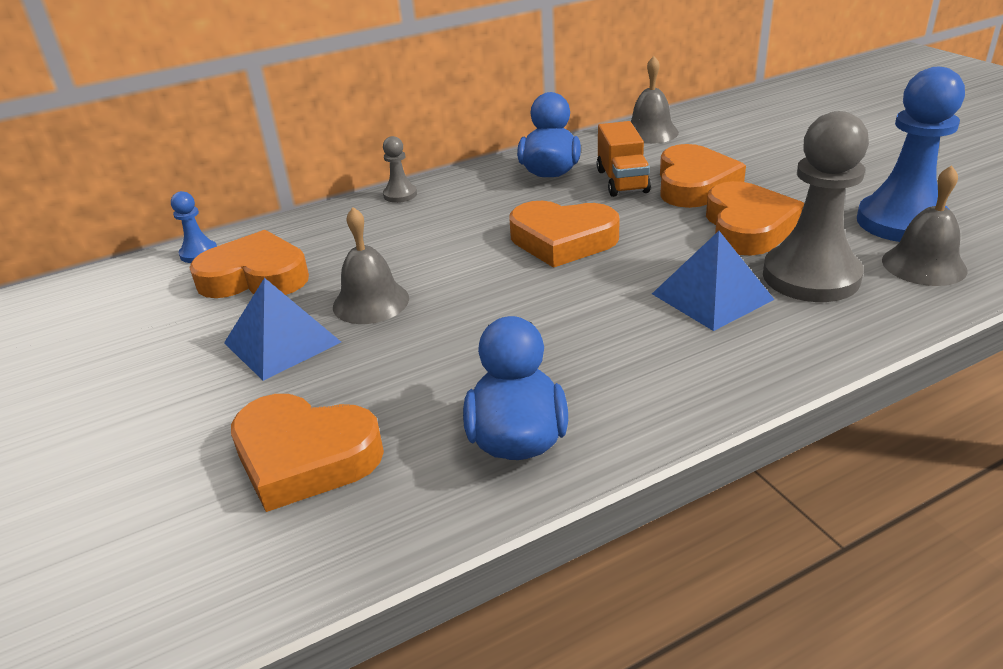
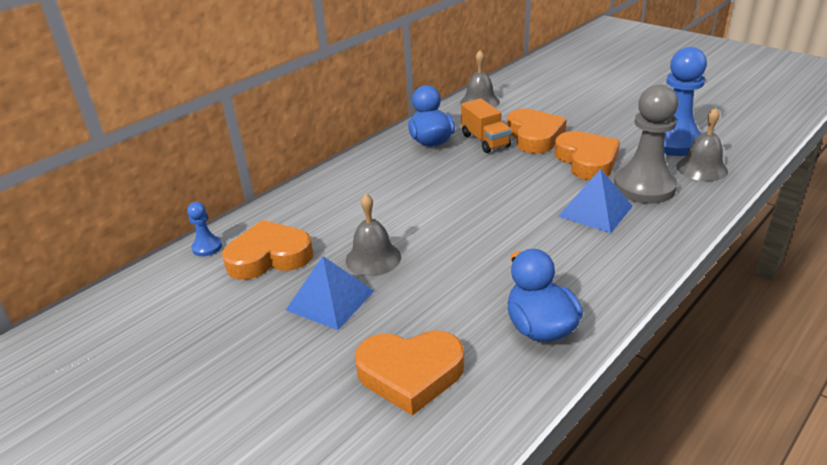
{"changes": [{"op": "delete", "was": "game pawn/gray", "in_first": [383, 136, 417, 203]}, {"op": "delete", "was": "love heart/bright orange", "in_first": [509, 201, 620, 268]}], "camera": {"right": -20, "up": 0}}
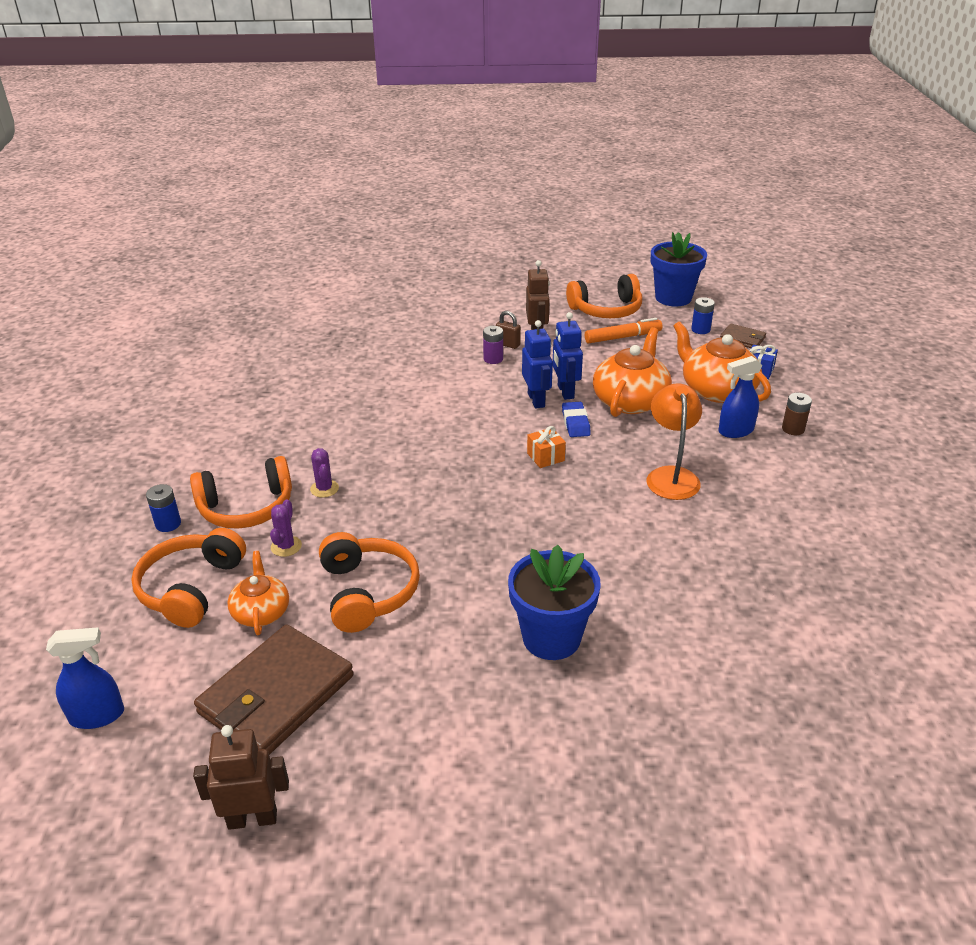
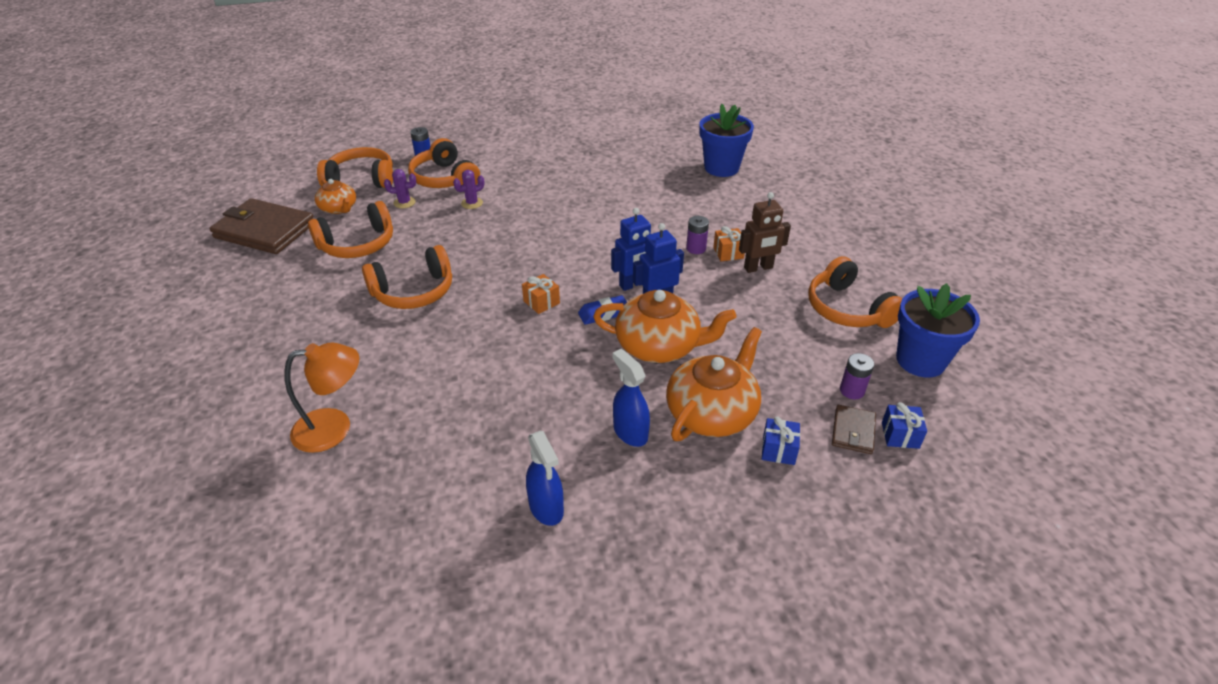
{"changes": [{"op": "delete", "was": "robot figure/brown", "in_first": [193, 725, 289, 830]}, {"op": "delete", "was": "felt pen/bright orange", "in_first": [585, 318, 663, 344]}, {"op": "delete", "was": "AA battery/brown", "in_first": [782, 393, 812, 435]}, {"op": "insert", "now": "over-ear headphones/bright orange", "in_second": [362, 245, 452, 309]}, {"op": "insert", "now": "wrapped gift/royal blue", "in_second": [882, 402, 927, 449]}, {"op": "move", "was": "sprayer/royal blue", "in_first": [46, 627, 124, 729], "in_second": [526, 431, 564, 526]}, {"op": "move", "was": "potted plant/royal blue", "in_first": [508, 545, 601, 660], "in_second": [699, 104, 754, 177]}, {"op": "move", "was": "lamp/bright orange", "in_first": [647, 383, 702, 500], "in_second": [284, 343, 359, 453]}, {"op": "replace", "was": "small lock/brown", "now": "wrapped gift/bright orange", "in_first": [496, 311, 521, 349], "in_second": [713, 226, 745, 261]}, {"op": "recolor", "was": "AA battery/royal blue", "now": "AA battery/violet", "in_first": [691, 297, 715, 334], "in_second": [840, 353, 874, 399]}, {"op": "rotate", "was": "teapot/bright orange", "in_first": [227, 551, 289, 635], "in_second": [315, 179, 356, 214], "clockwise": 75}], "camera": {"right": 75, "up": 5}}
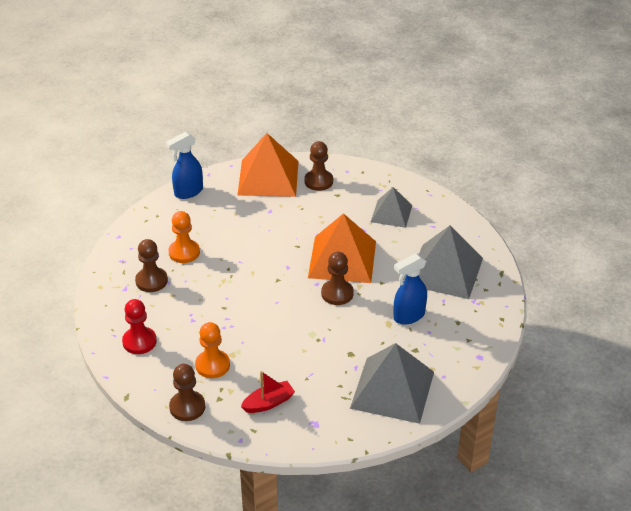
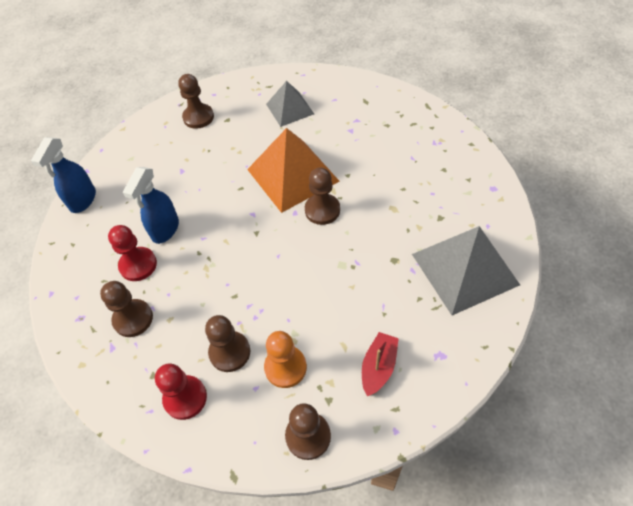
{"changes": [{"op": "delete", "was": "pyramid/bright orange", "in_first": [237, 133, 298, 197]}, {"op": "delete", "was": "pyramid/gray", "in_first": [419, 226, 483, 299]}, {"op": "insert", "now": "game pawn/brown", "in_second": [205, 315, 250, 372]}, {"op": "move", "was": "sprayer/royal blue", "in_first": [393, 253, 427, 325], "in_second": [123, 167, 179, 244]}, {"op": "recolor", "was": "game pawn/bright orange", "now": "game pawn/crimson", "in_first": [169, 211, 200, 263], "in_second": [108, 225, 157, 281]}], "camera": {"right": -35, "up": 15}}
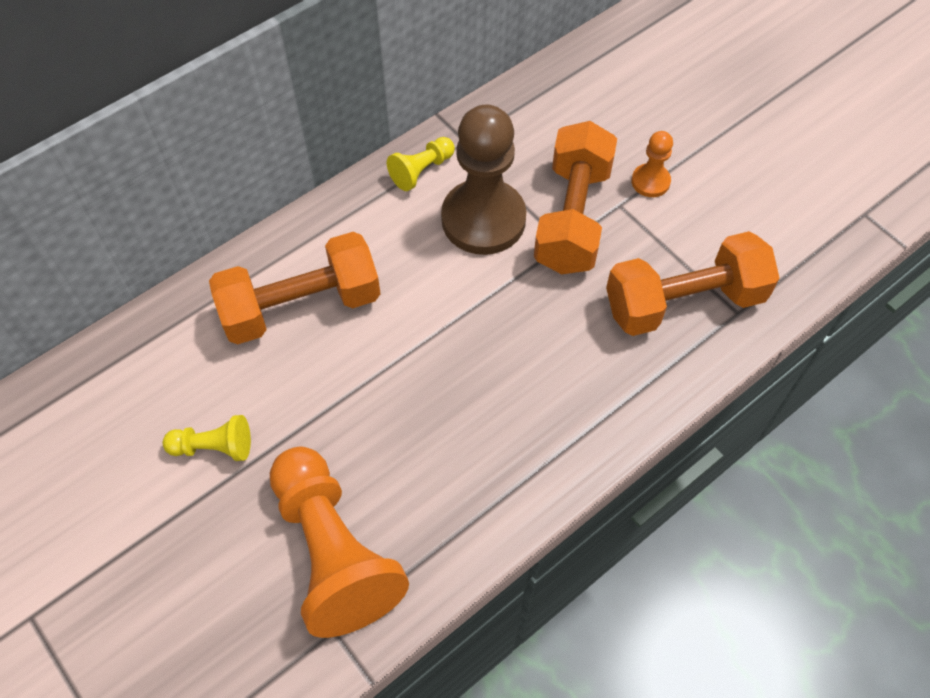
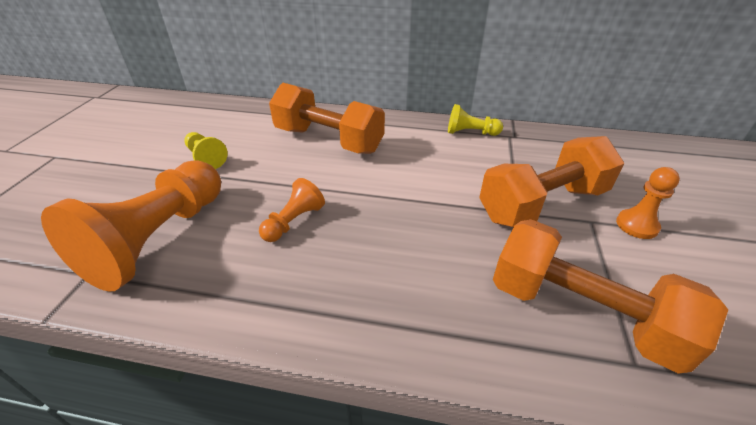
{"changes": [{"op": "delete", "was": "game pawn/brown", "in_first": [441, 104, 526, 255]}, {"op": "insert", "now": "game pawn/bright orange", "in_second": [259, 178, 325, 242]}], "camera": {"right": 50, "up": -20}}
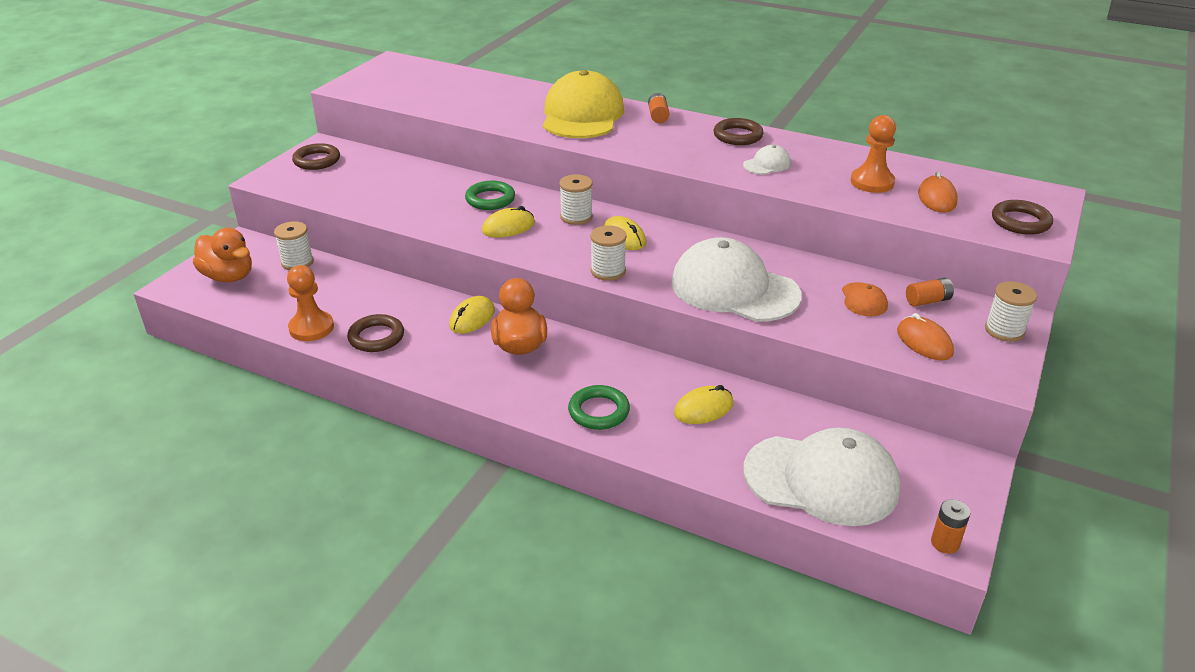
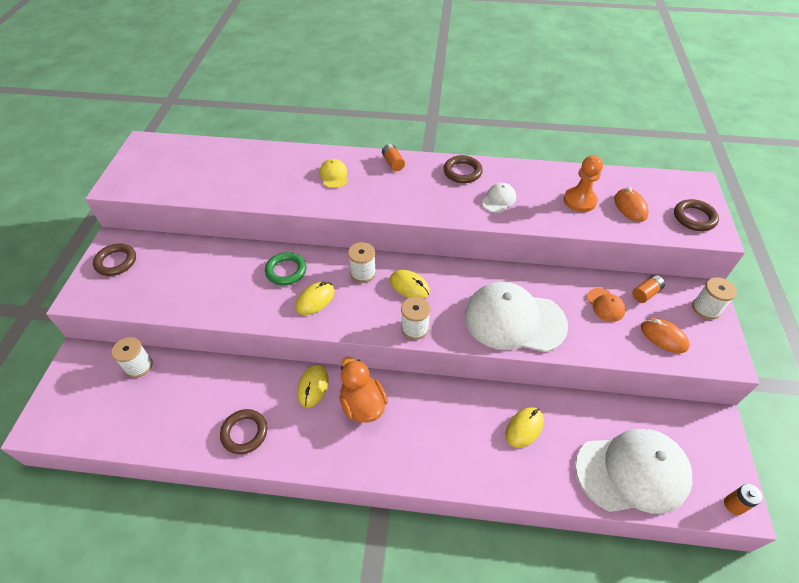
{"changes": [{"op": "delete", "was": "rubber duck/bright orange", "in_first": [193, 228, 252, 282]}, {"op": "delete", "was": "game pawn/bright orange", "in_first": [287, 265, 334, 341]}, {"op": "delete", "was": "torus/emerald", "in_first": [568, 385, 630, 430]}, {"op": "resize", "was": "baseball cap/yellow", "in_first": [543, 70, 624, 138], "in_second": [320, 159, 348, 188], "ratio": 0.42}], "camera": {"right": -20, "up": 15}}
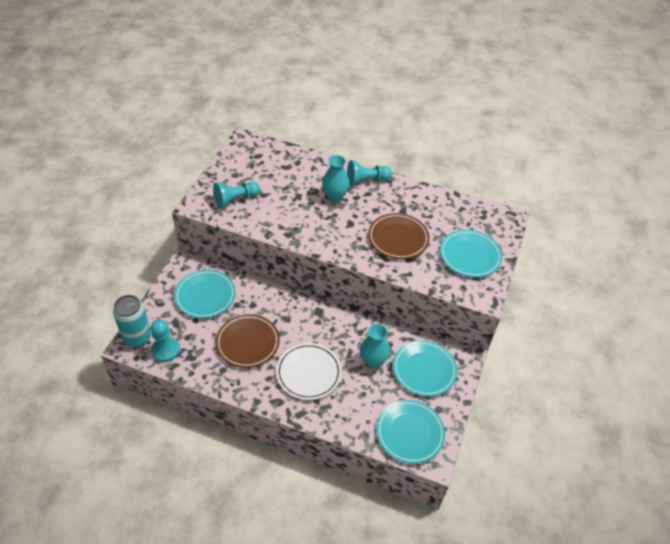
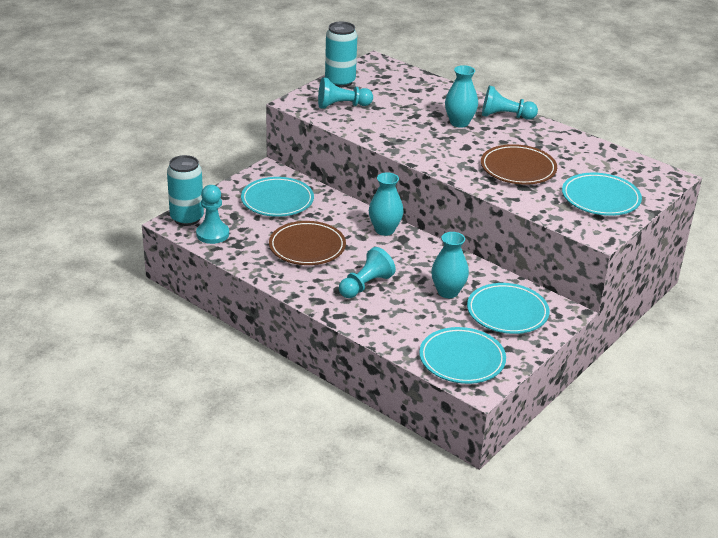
{"changes": [{"op": "insert", "now": "tin/turquoise", "in_second": [325, 22, 357, 88]}, {"op": "insert", "now": "flower vase/turquoise", "in_second": [369, 173, 403, 236]}, {"op": "replace", "was": "flat dish/snow-white", "now": "game pawn/turquoise", "in_first": [276, 343, 342, 400], "in_second": [339, 247, 396, 298]}], "camera": {"right": 20, "up": -15}}
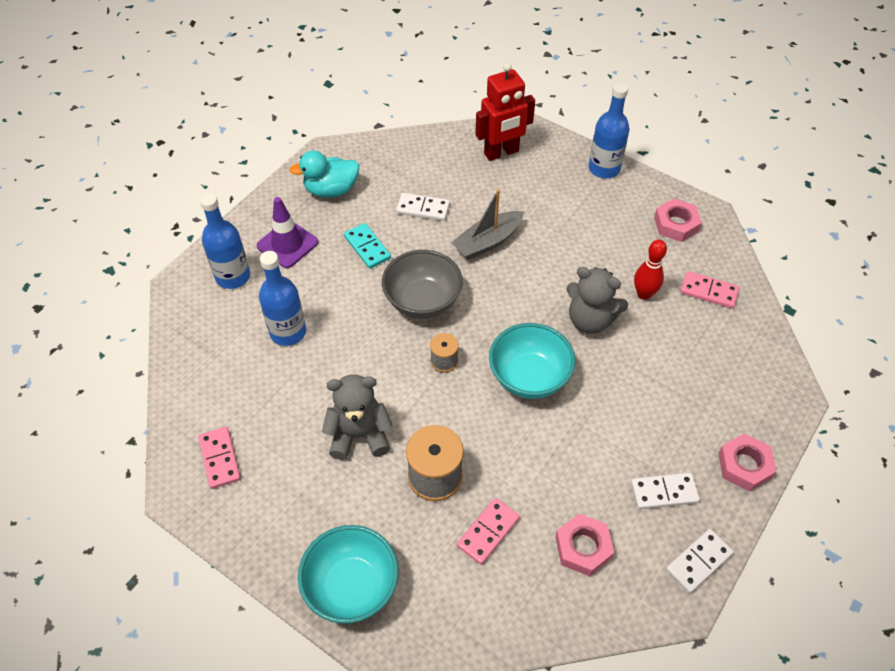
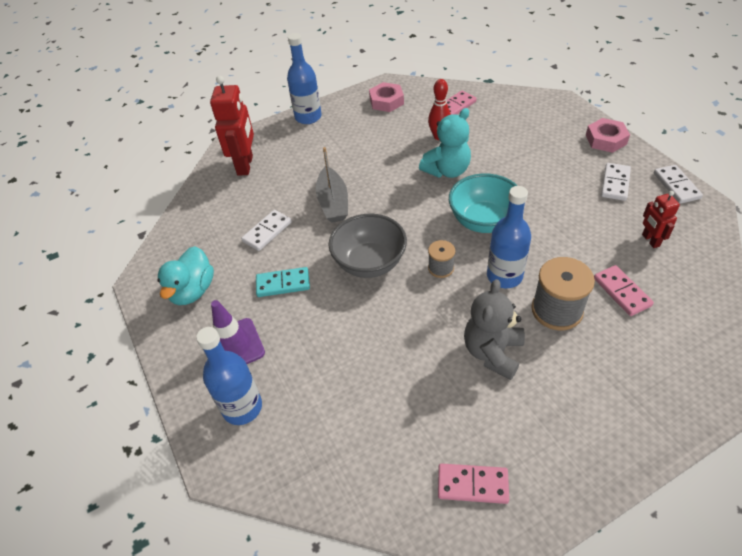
{"changes": [{"op": "delete", "was": "serving bowl/turquoise", "in_first": [298, 525, 398, 623]}, {"op": "move", "was": "drink bottle/royal blue", "in_first": [259, 251, 306, 346], "in_second": [487, 186, 531, 288]}, {"op": "replace", "was": "hexagon nut/pink", "now": "robot figure/crimson", "in_first": [555, 514, 614, 576], "in_second": [642, 191, 680, 248]}, {"op": "recolor", "was": "stuffed bear/gray", "now": "stuffed bear/turquoise", "in_first": [566, 267, 628, 334], "in_second": [419, 108, 471, 178]}], "camera": {"right": -60, "up": -5}}
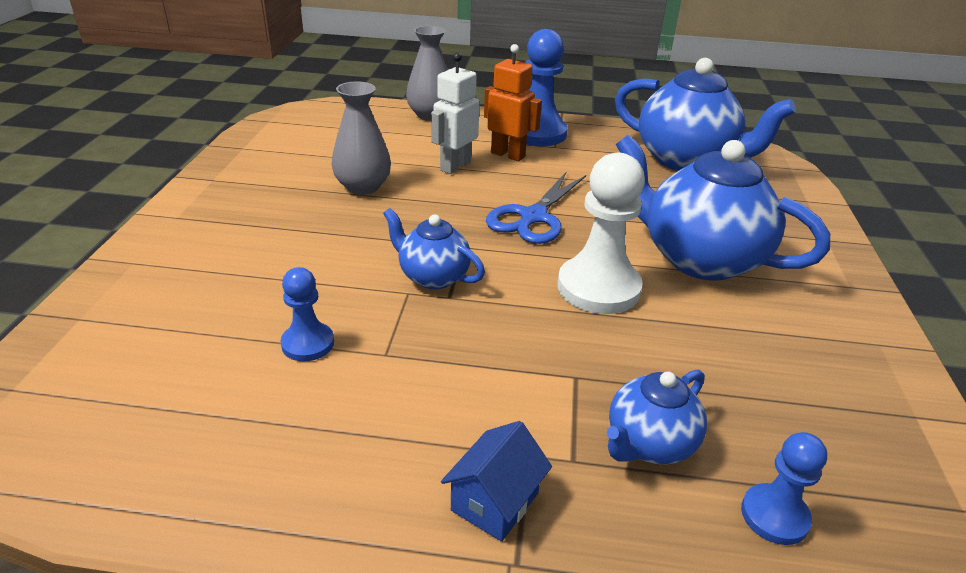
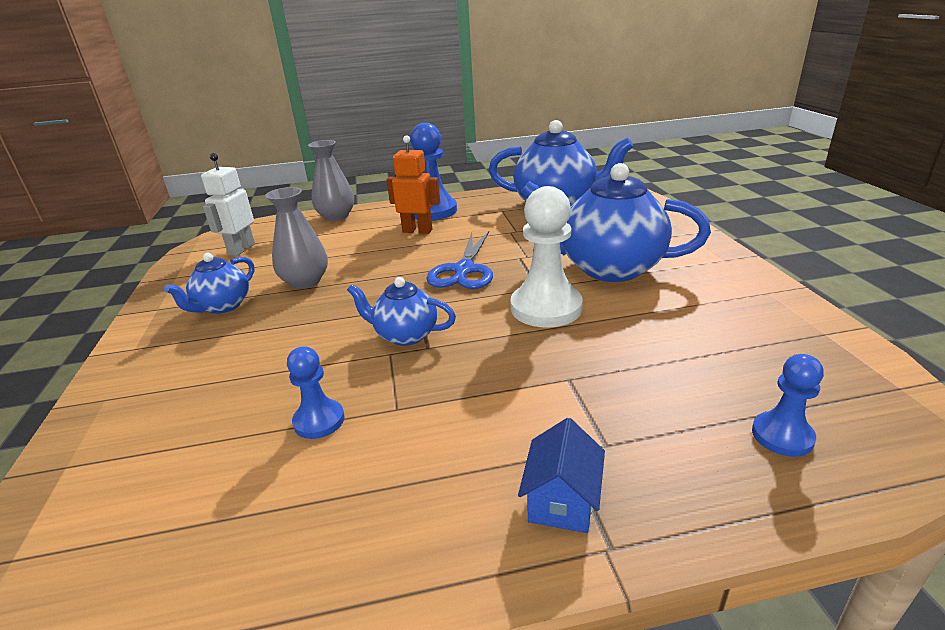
{"changes": [{"op": "move", "was": "robot figure/snow-white", "in_first": [431, 52, 480, 174], "in_second": [201, 153, 255, 256]}, {"op": "move", "was": "teapot/royal blue", "in_first": [607, 370, 707, 465], "in_second": [164, 253, 254, 314]}], "camera": {"right": -15, "up": -5}}
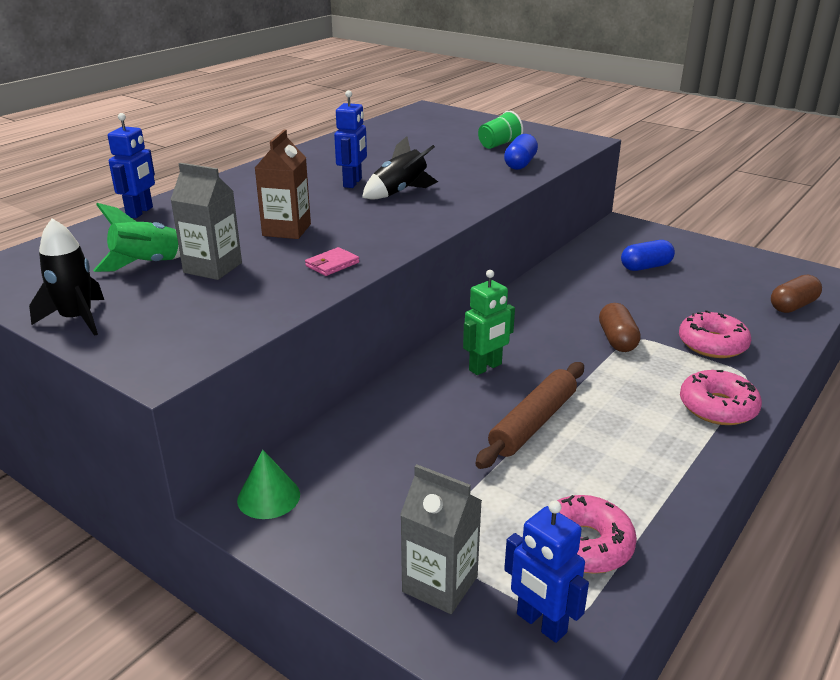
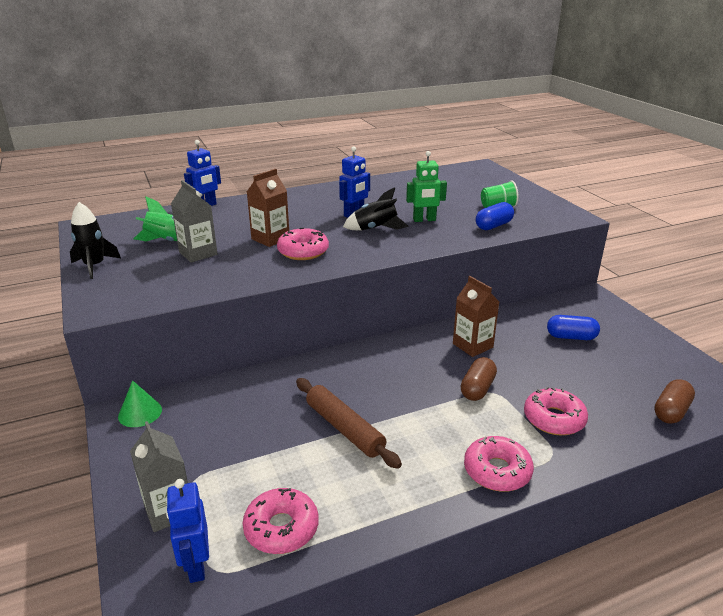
{"changes": [{"op": "delete", "was": "card wallet/pink", "in_first": [305, 247, 359, 276]}, {"op": "insert", "now": "doughnut/pink", "in_second": [277, 227, 329, 260]}, {"op": "insert", "now": "carton/brown", "in_second": [453, 276, 499, 357]}, {"op": "move", "was": "robot figure/emerald", "in_first": [463, 270, 515, 375], "in_second": [406, 151, 447, 222]}, {"op": "rotate", "was": "pastry roller/brown", "in_first": [475, 362, 584, 469], "in_second": [296, 378, 402, 469], "clockwise": 75}, {"op": "rotate", "was": "capsule/brown", "in_first": [771, 275, 822, 313], "in_second": [654, 379, 695, 423], "clockwise": -45}], "camera": {"right": 30, "up": 0}}
